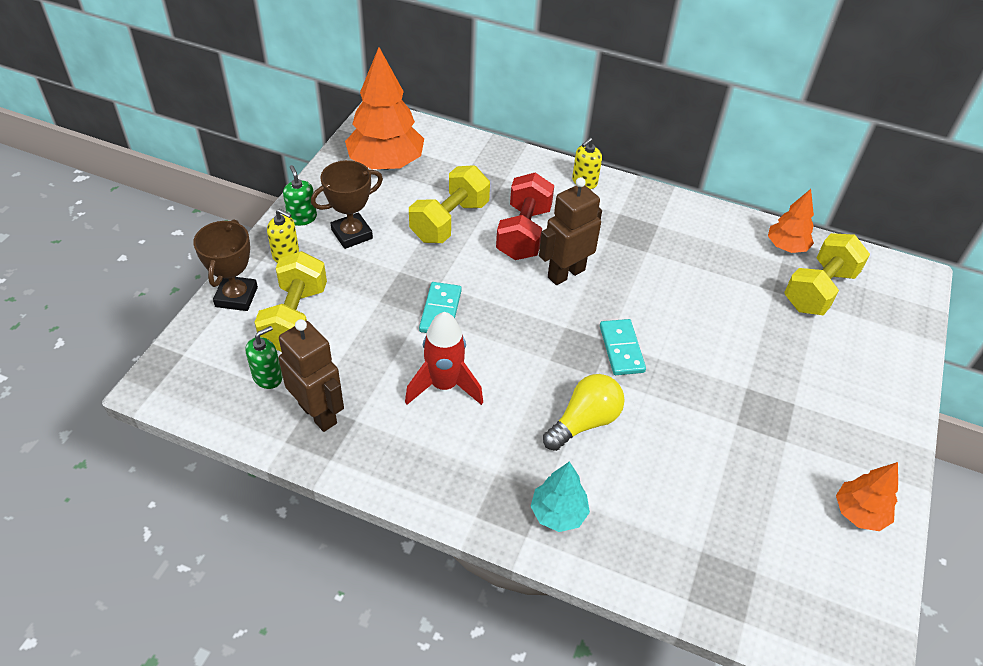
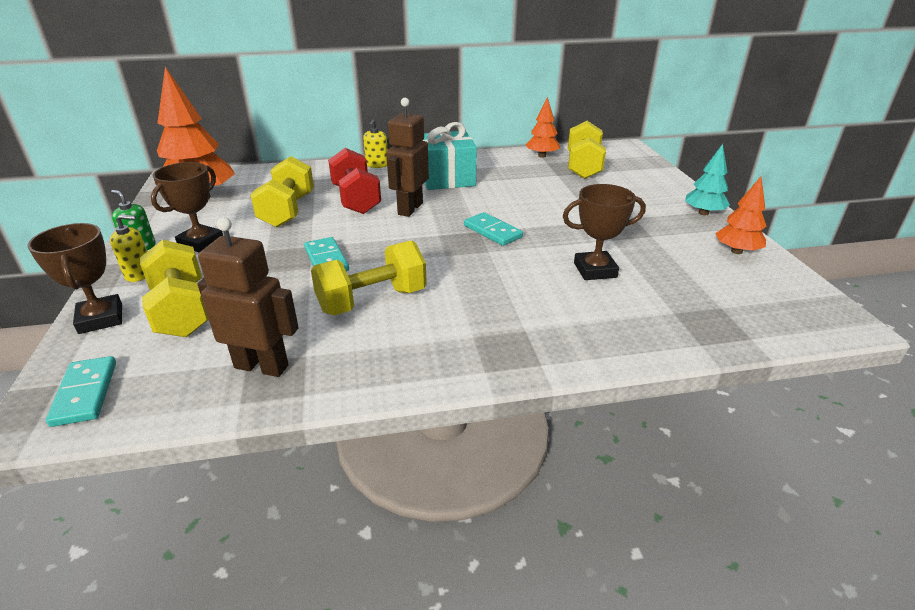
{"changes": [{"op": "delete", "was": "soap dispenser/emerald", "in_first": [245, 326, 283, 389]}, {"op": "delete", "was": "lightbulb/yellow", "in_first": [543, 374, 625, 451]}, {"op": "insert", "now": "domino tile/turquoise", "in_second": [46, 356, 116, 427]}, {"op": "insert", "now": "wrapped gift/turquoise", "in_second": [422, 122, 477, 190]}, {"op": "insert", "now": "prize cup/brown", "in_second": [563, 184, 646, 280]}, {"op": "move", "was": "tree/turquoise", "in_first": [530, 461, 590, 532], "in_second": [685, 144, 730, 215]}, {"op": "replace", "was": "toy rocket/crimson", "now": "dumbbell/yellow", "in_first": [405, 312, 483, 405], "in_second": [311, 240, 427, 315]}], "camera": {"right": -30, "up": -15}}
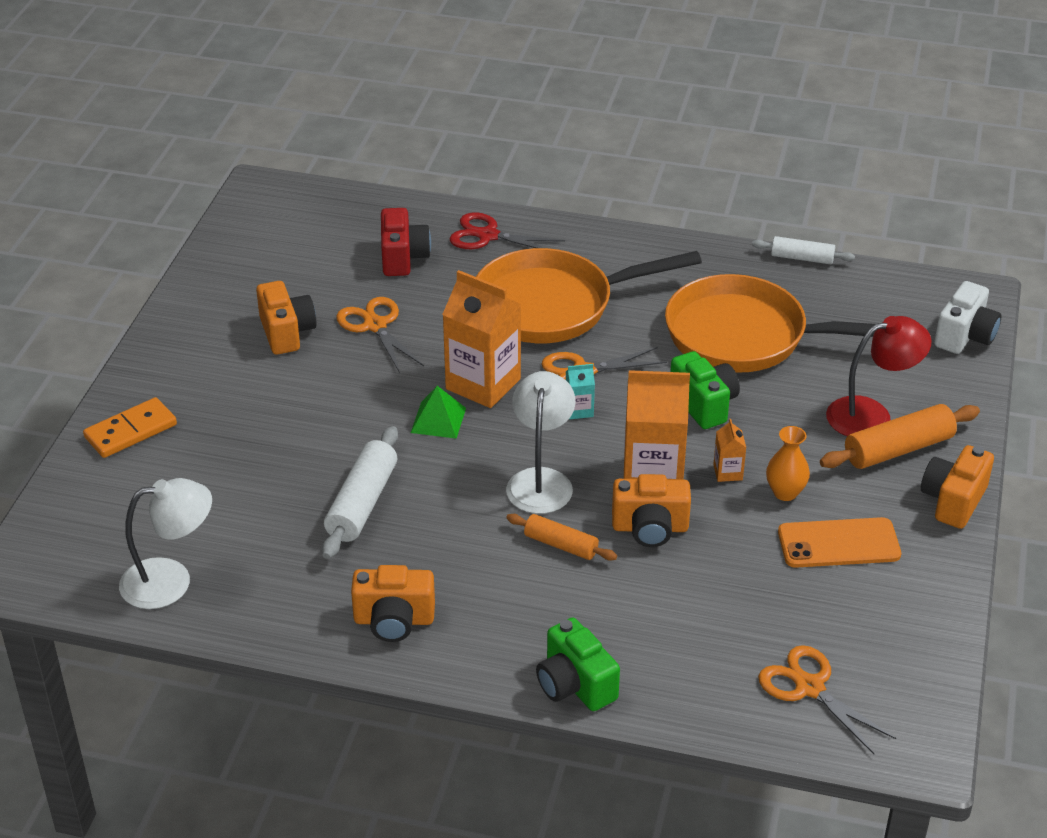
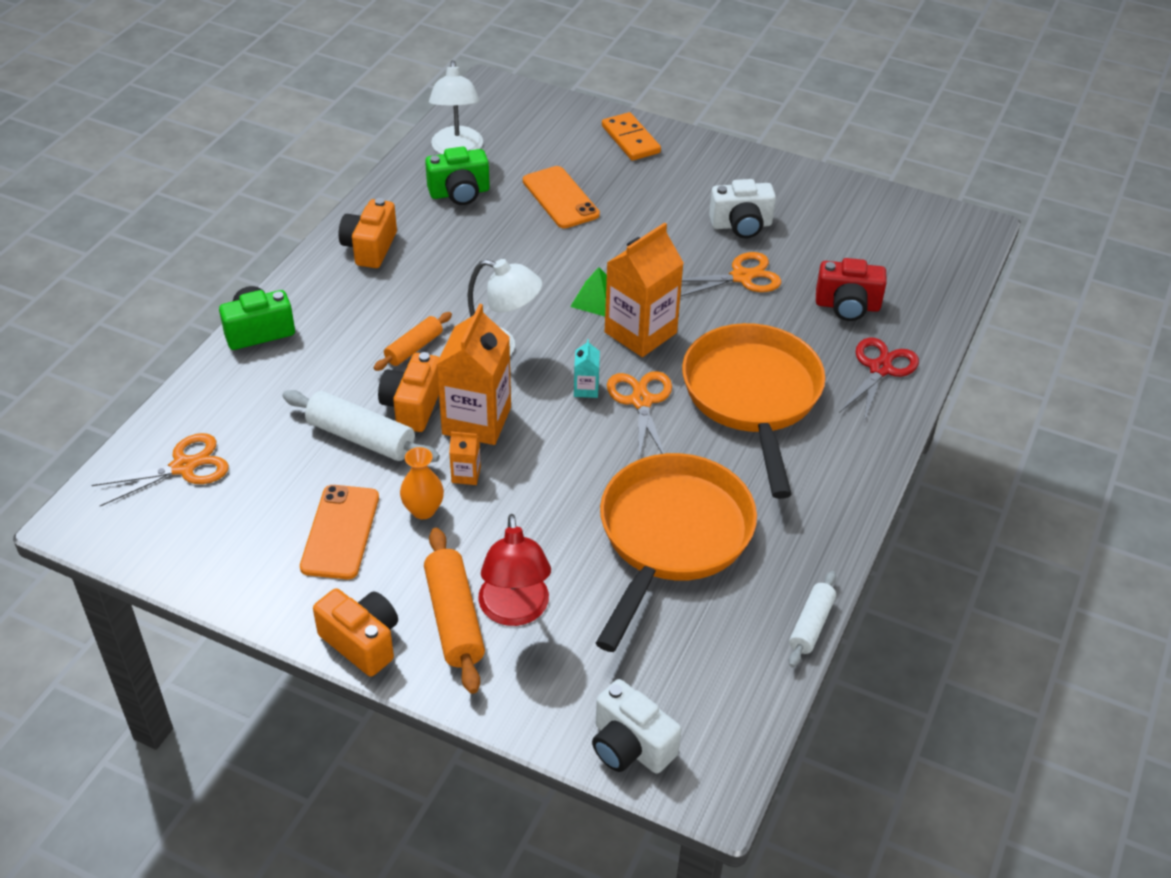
{"changes": [{"op": "insert", "now": "mobile phone/bright orange", "in_second": [523, 166, 600, 228]}, {"op": "move", "was": "pastry roller/snow-white", "in_first": [322, 426, 398, 559], "in_second": [282, 390, 440, 462]}, {"op": "move", "was": "photo camera/emerald", "in_first": [671, 351, 740, 429], "in_second": [425, 147, 490, 205]}, {"op": "recolor", "was": "photo camera/bright orange", "now": "photo camera/snow-white", "in_first": [256, 281, 317, 355], "in_second": [709, 179, 776, 238]}], "camera": {"right": 100, "up": 5}}
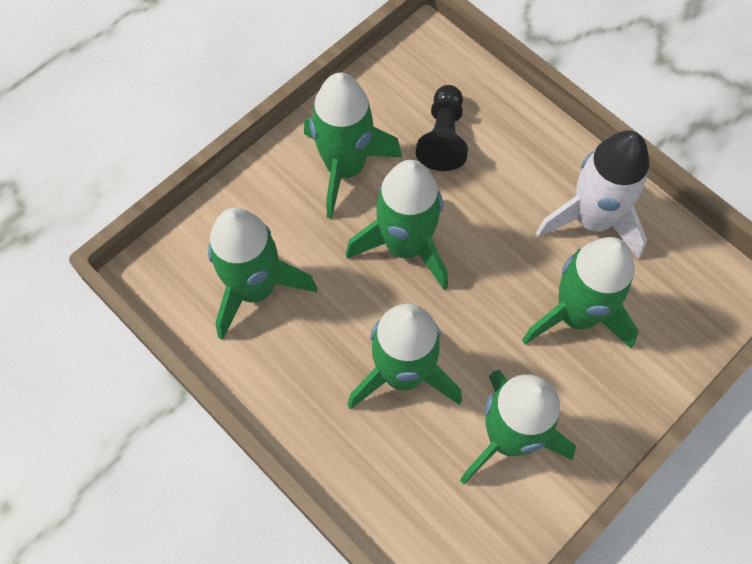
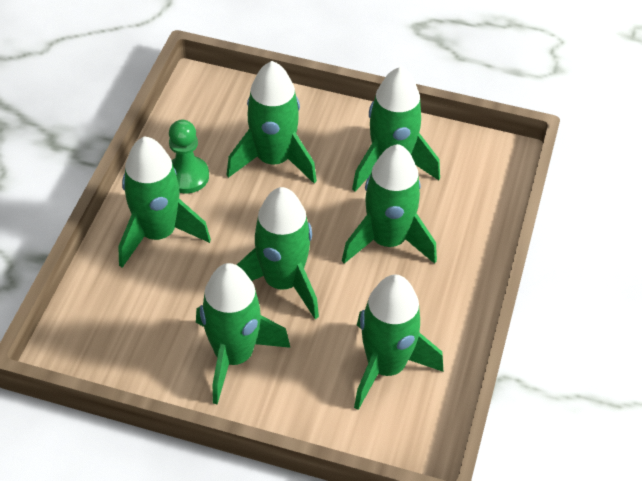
{"changes": [{"op": "delete", "was": "game pawn/jet-black", "in_first": [416, 85, 468, 171]}, {"op": "insert", "now": "toy rocket/emerald", "in_second": [118, 136, 211, 268]}, {"op": "replace", "was": "toy rocket/snow-white", "now": "game pawn/emerald", "in_first": [535, 131, 649, 259], "in_second": [169, 120, 209, 193]}], "camera": {"right": -120, "up": -15}}
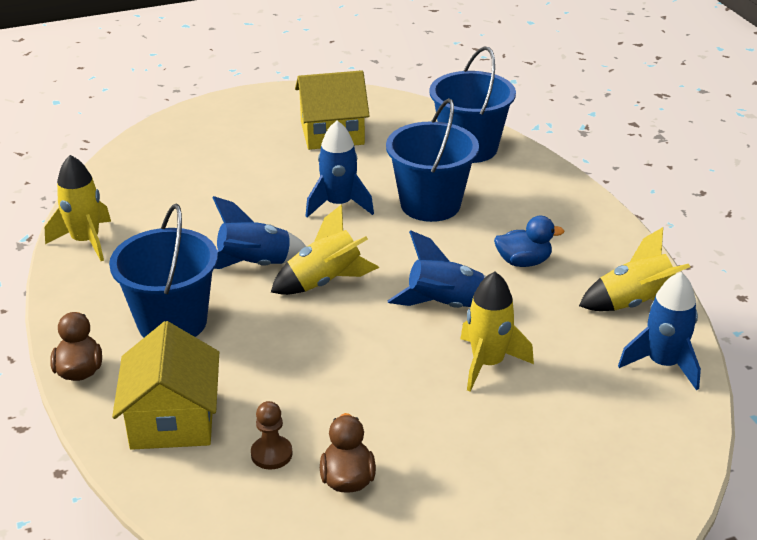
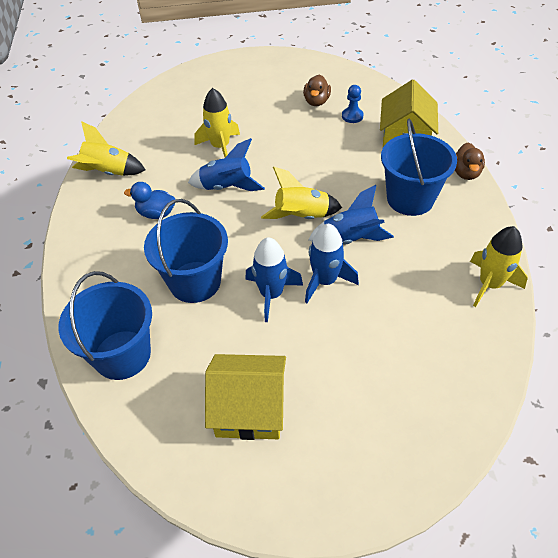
{"changes": [{"op": "move", "was": "toy rocket/royal blue", "in_first": [618, 272, 701, 390], "in_second": [305, 223, 359, 303]}, {"op": "recolor", "was": "game pawn/brown", "now": "game pawn/royal blue", "in_first": [251, 401, 293, 470], "in_second": [342, 85, 363, 123]}], "camera": {"right": -165, "up": 15}}
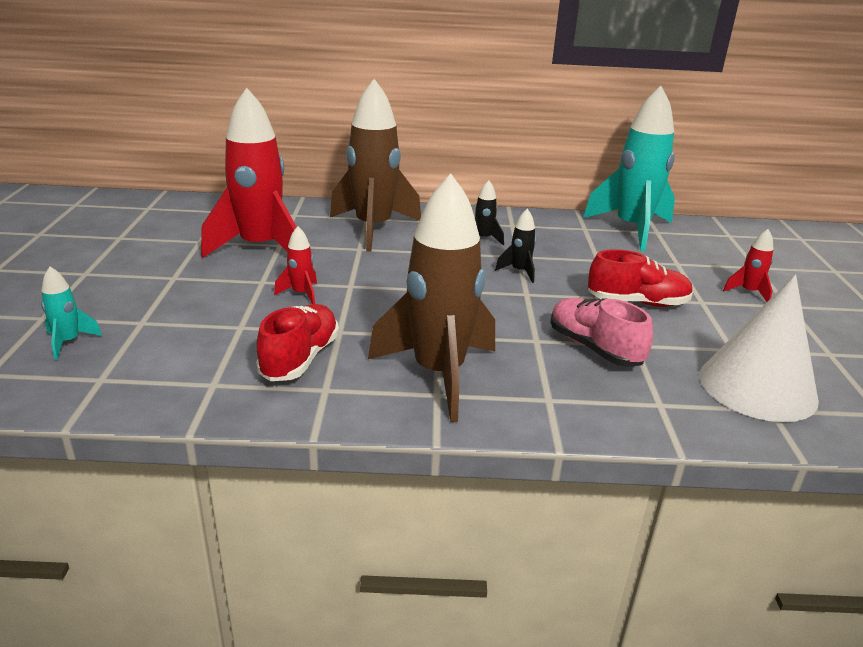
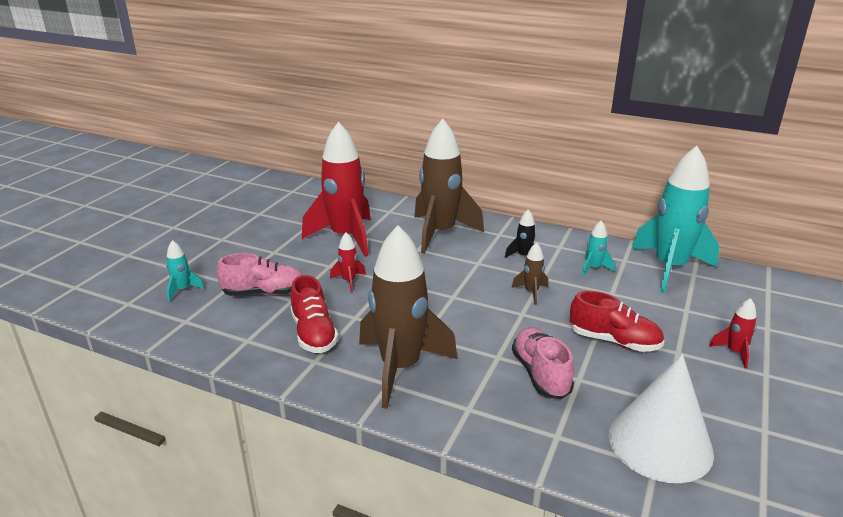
{"changes": [{"op": "insert", "now": "shoe/pink", "in_second": [216, 253, 302, 296]}, {"op": "insert", "now": "toy rocket/turquoise", "in_second": [581, 221, 614, 276]}, {"op": "recolor", "was": "toy rocket/jet-black", "now": "toy rocket/brown", "in_first": [495, 209, 536, 283], "in_second": [512, 242, 548, 305]}, {"op": "rotate", "was": "shoe/crimson", "in_first": [256, 304, 339, 381], "in_second": [290, 275, 339, 353], "clockwise": 120}], "camera": {"right": 25, "up": 0}}
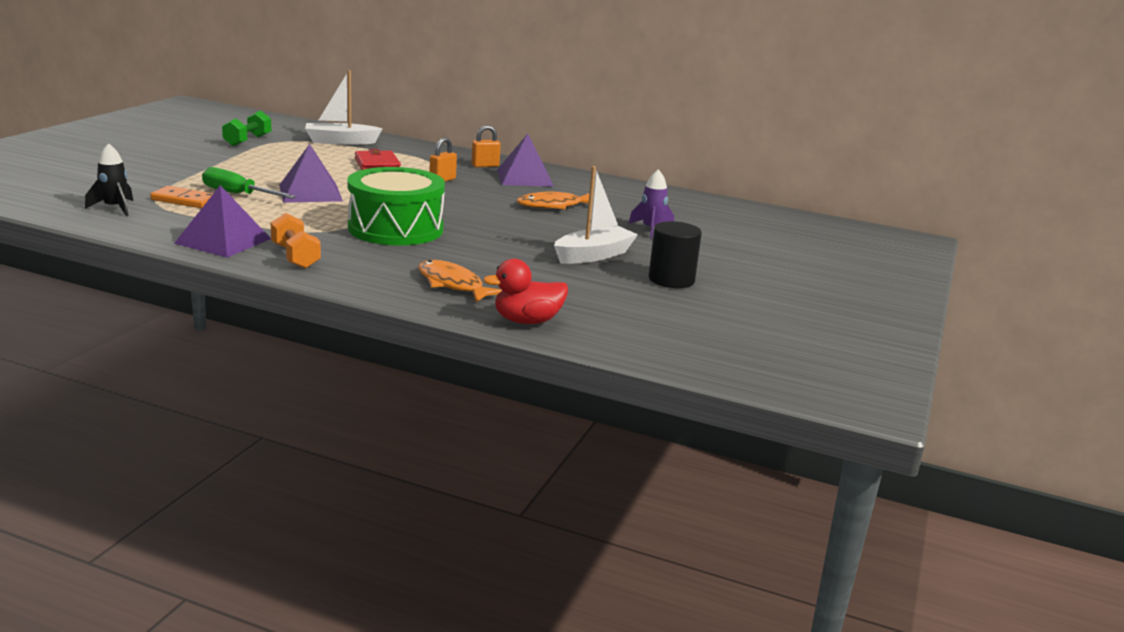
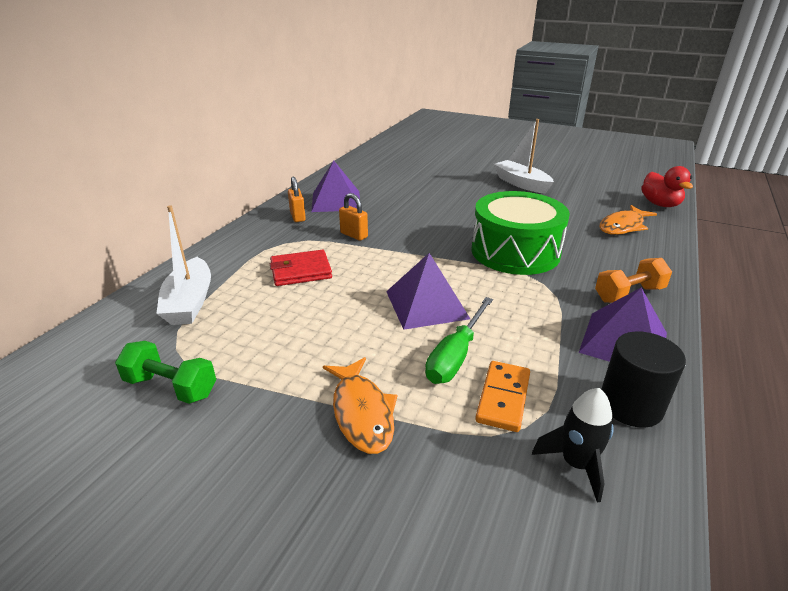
{"changes": [{"op": "delete", "was": "toy rocket/violet", "in_first": [629, 169, 674, 238]}, {"op": "move", "was": "toy fish/bright orange", "in_first": [517, 192, 589, 209], "in_second": [323, 357, 397, 454]}, {"op": "move", "was": "solid cylinder/jet-black", "in_first": [649, 221, 702, 288], "in_second": [601, 331, 686, 428]}], "camera": {"right": -85, "up": 10}}
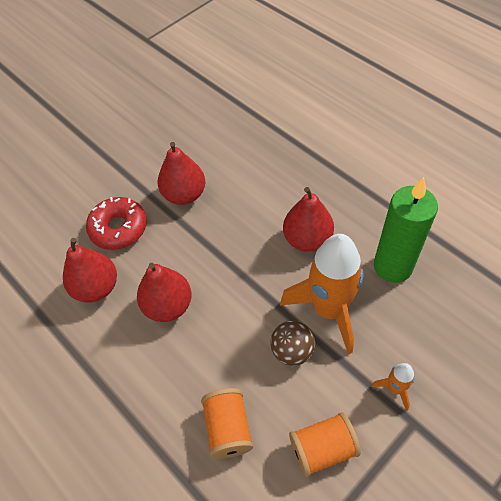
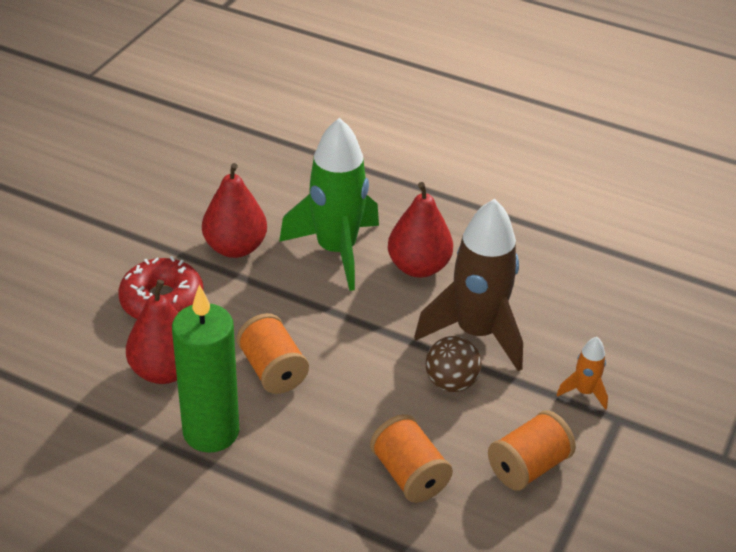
{"changes": [{"op": "insert", "now": "toy rocket/emerald", "in_second": [279, 118, 379, 291]}, {"op": "move", "was": "pillar candle/emerald", "in_first": [374, 177, 438, 283], "in_second": [172, 284, 239, 453]}, {"op": "replace", "was": "toy pear/crimson", "now": "bobbin/bright orange", "in_first": [137, 263, 192, 322], "in_second": [237, 313, 309, 394]}, {"op": "recolor", "was": "toy rocket/bright orange", "now": "toy rocket/brown", "in_first": [280, 234, 363, 355], "in_second": [414, 199, 523, 372]}], "camera": {"right": -25, "up": -15}}
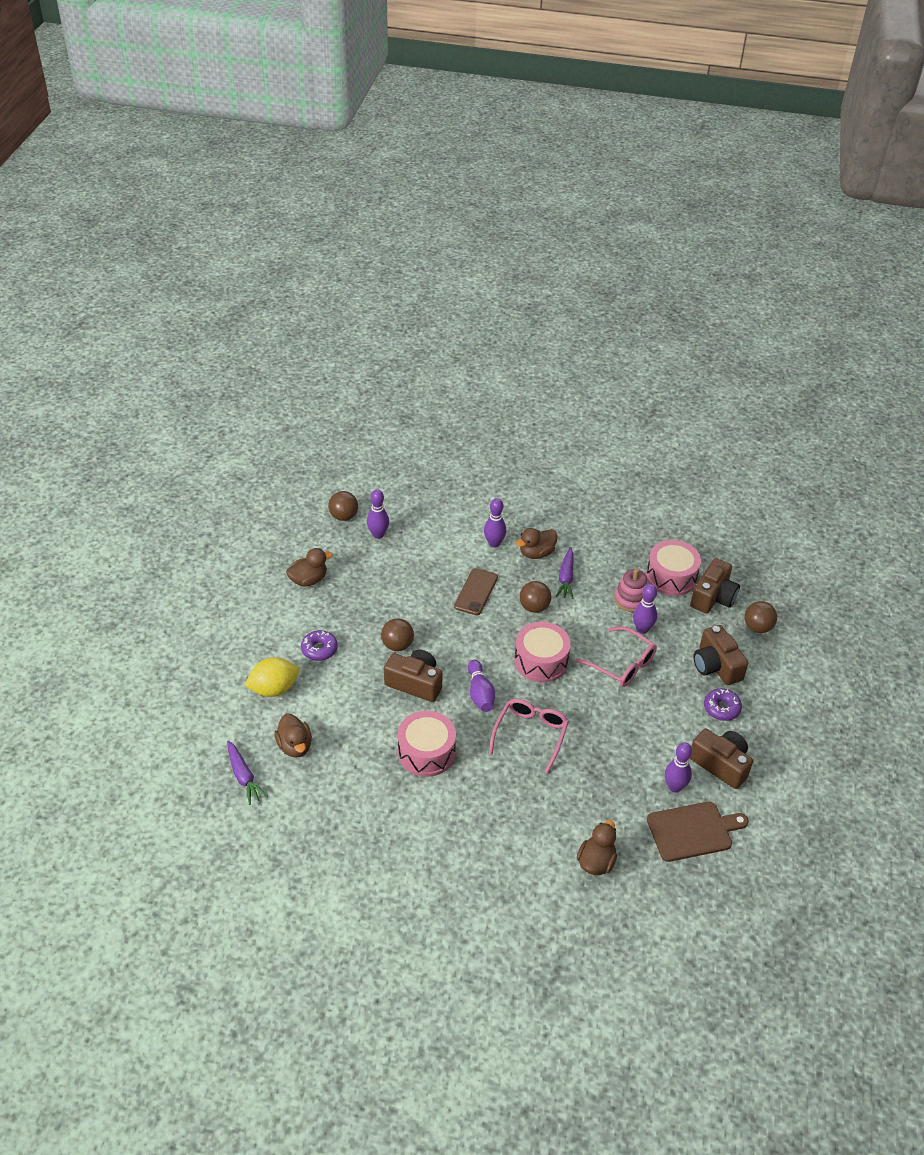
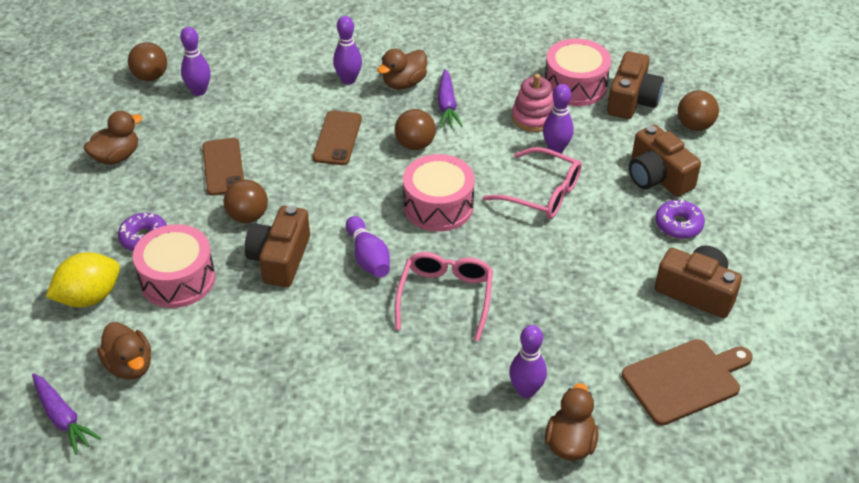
{"changes": [{"op": "insert", "now": "mobile phone/brown", "in_second": [202, 138, 244, 196]}, {"op": "move", "was": "toy drum/pink", "in_first": [398, 711, 456, 777], "in_second": [133, 224, 215, 308]}, {"op": "move", "was": "skittle/violet", "in_first": [665, 742, 692, 793], "in_second": [509, 325, 547, 398]}, {"op": "rotate", "was": "photo camera/brown", "in_first": [384, 650, 443, 702], "in_second": [245, 206, 310, 287], "clockwise": -90}], "camera": {"right": -10, "up": 0}}
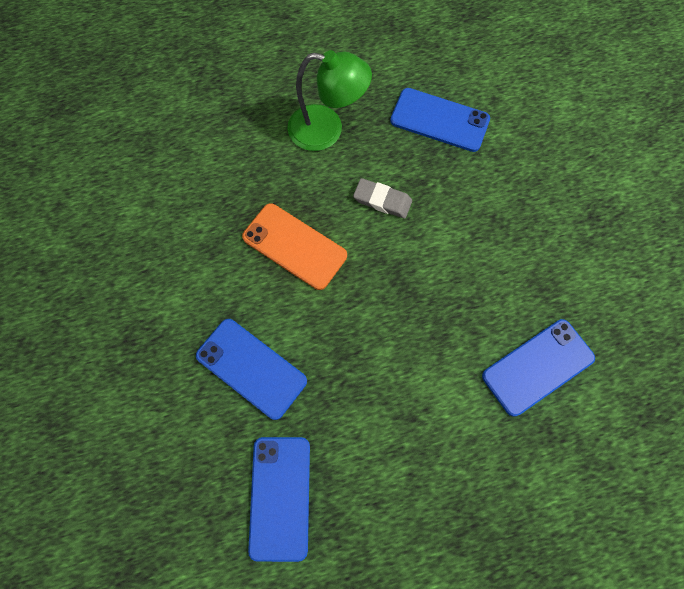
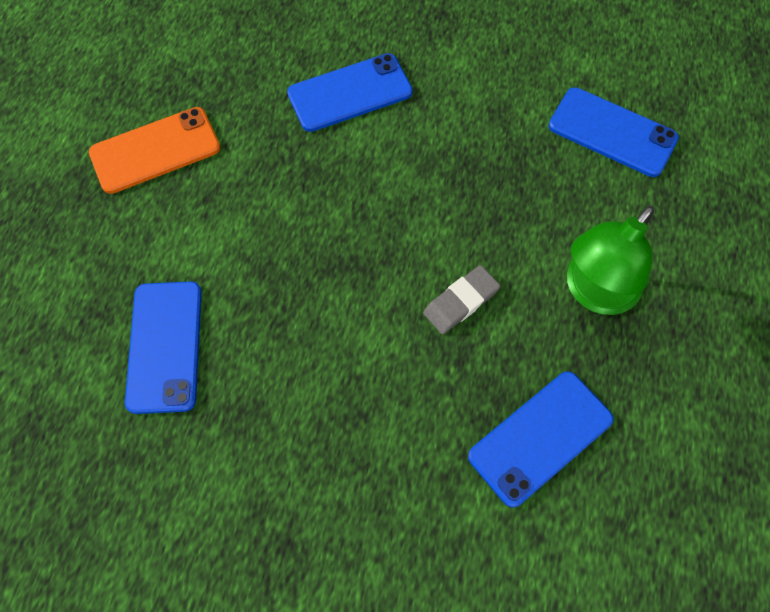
{"changes": [{"op": "move", "was": "mobile phone/bright orange", "in_first": [242, 203, 347, 290], "in_second": [89, 107, 220, 194]}, {"op": "move", "was": "mobile phone/royal blue", "in_first": [248, 437, 310, 562], "in_second": [548, 87, 679, 177]}], "camera": {"right": 120, "up": -5}}
